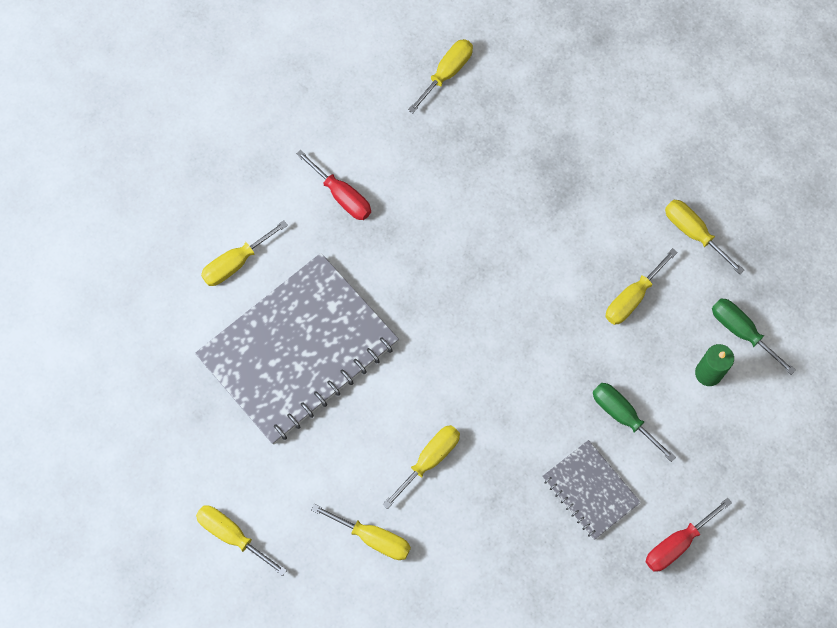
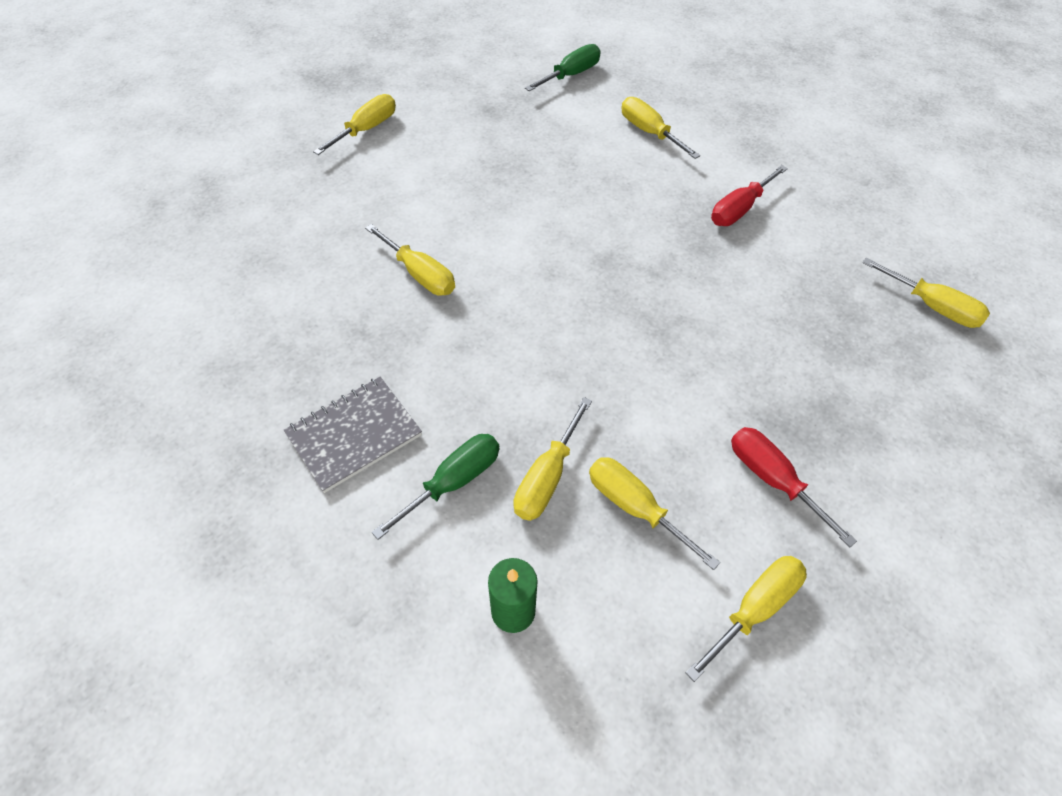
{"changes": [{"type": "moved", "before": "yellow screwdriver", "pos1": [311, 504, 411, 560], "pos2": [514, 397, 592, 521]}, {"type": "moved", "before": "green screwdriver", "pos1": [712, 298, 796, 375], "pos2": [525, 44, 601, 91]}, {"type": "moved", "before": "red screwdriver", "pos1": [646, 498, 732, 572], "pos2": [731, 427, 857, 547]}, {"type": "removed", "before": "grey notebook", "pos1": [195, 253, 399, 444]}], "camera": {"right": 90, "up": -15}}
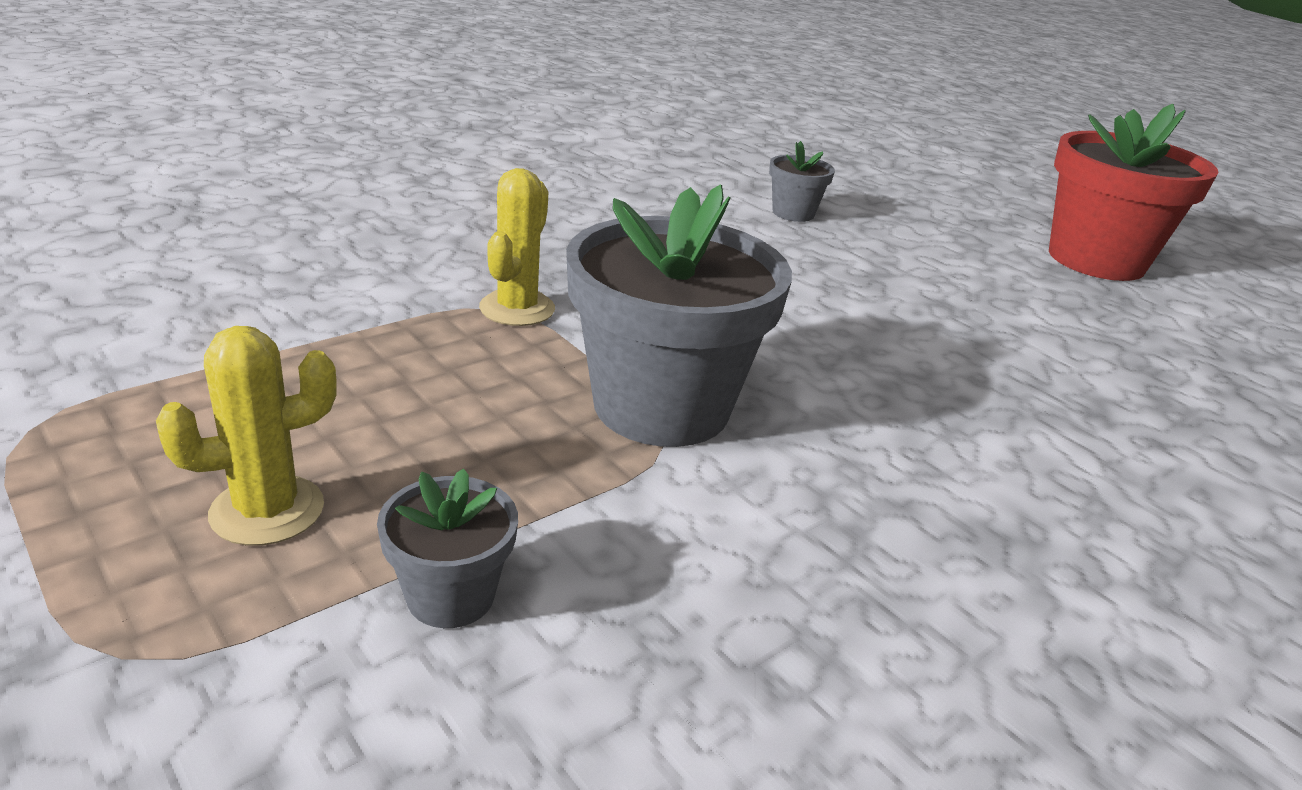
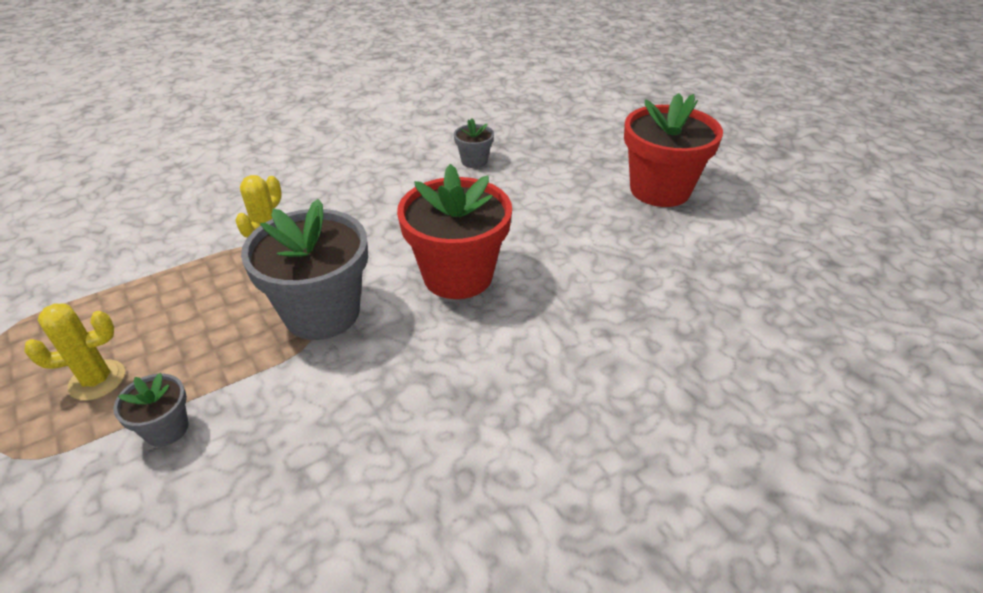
{"changes": [{"type": "added", "after": "red flower pot", "pos2": [397, 164, 512, 299]}], "camera": {"right": 10, "up": 10}}
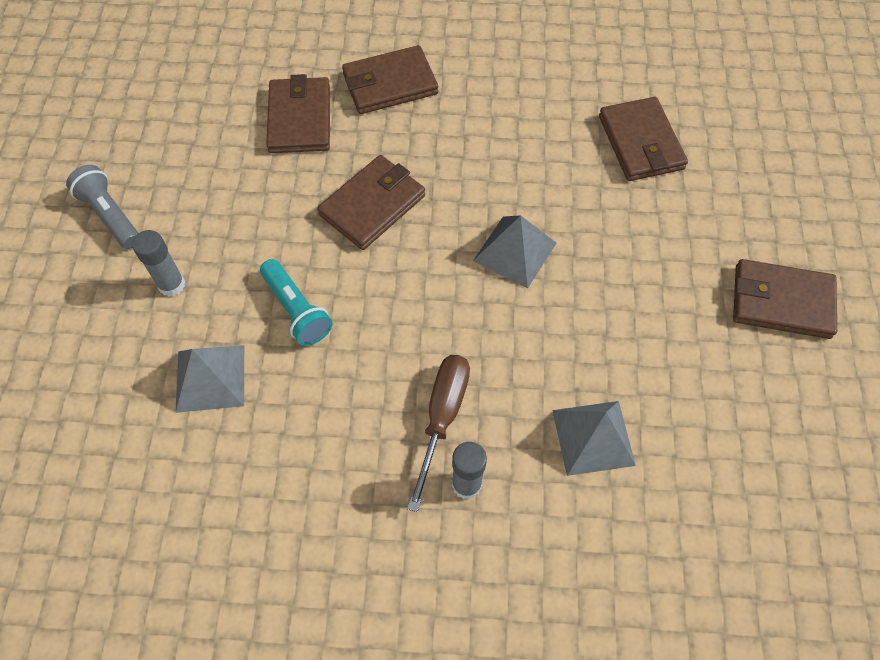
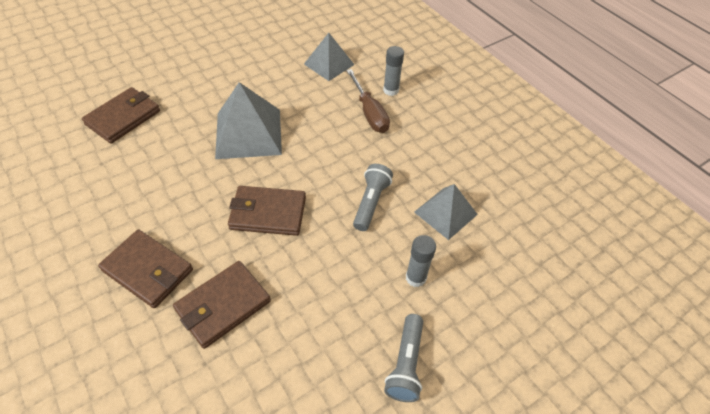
{"changes": [{"type": "resized", "before": "grey pyramid", "pos1": [473, 215, 556, 289], "pos2": [215, 82, 282, 159], "scale": 1.56}, {"type": "turned", "before": "brown screwdriver", "pos1": [407, 355, 470, 512], "pos2": [346, 69, 390, 133], "turn": -90}, {"type": "recoloured", "before": "turquoise flashlight", "after": "grey flashlight", "pos1": [260, 259, 333, 346], "pos2": [353, 164, 393, 231]}, {"type": "removed", "before": "brown wallet", "pos1": [733, 259, 837, 339]}], "camera": {"right": -130, "up": -10}}
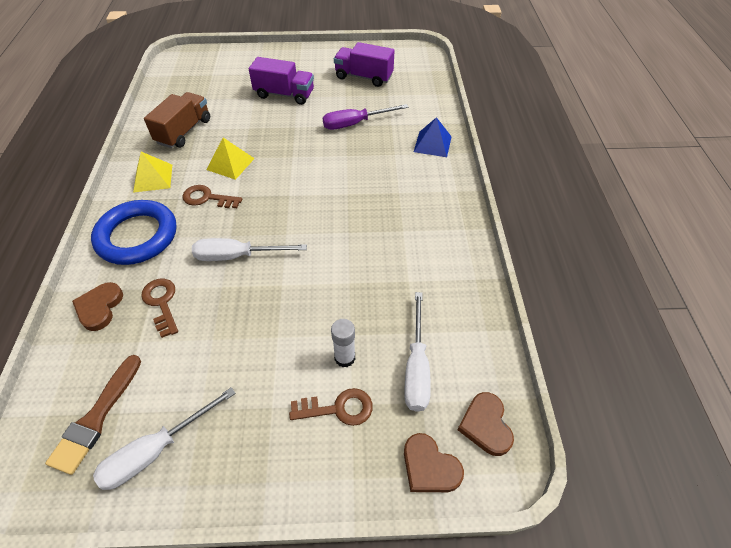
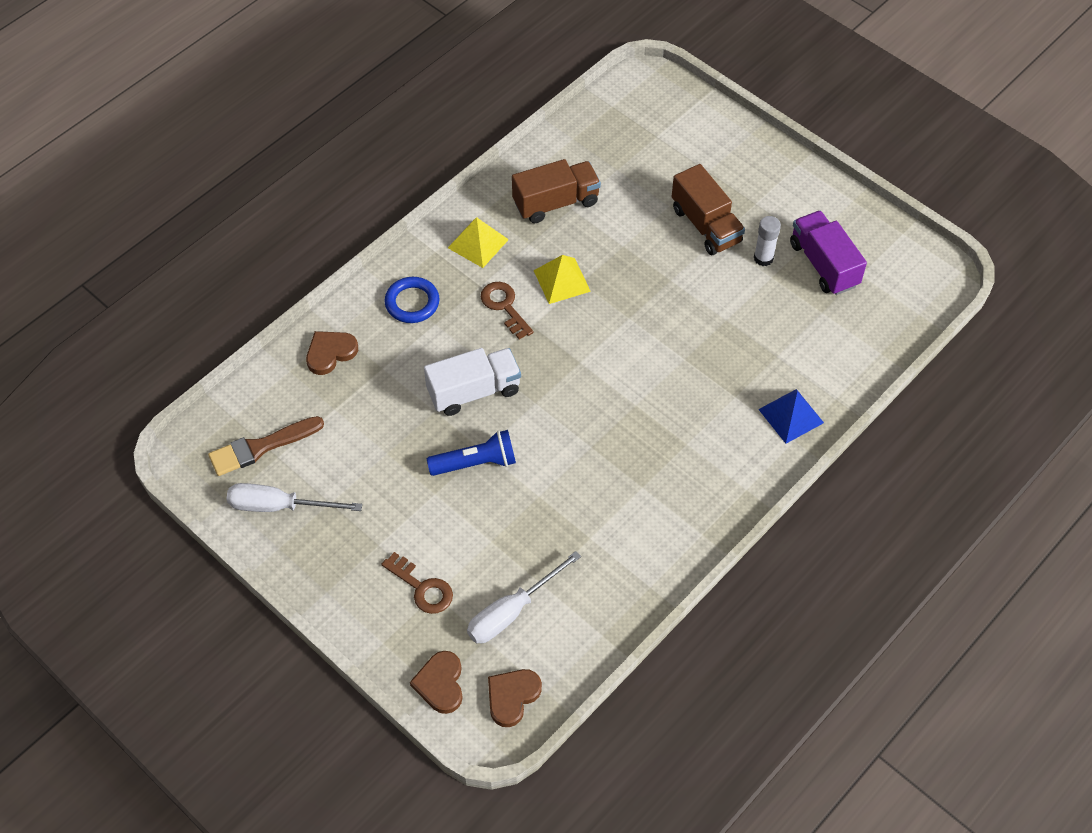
{"changes": [{"type": "resized", "before": "blue ring", "pos1": [91, 200, 177, 265], "pos2": [384, 277, 440, 323], "scale": 0.59}, {"type": "replaced", "before": "white screwdriver", "after": "white truck", "pos1": [192, 238, 307, 261], "pos2": [424, 348, 521, 416]}, {"type": "added", "after": "blue flashlight", "pos2": [427, 430, 516, 476]}, {"type": "recoloured", "before": "purple truck", "after": "brown truck", "pos1": [249, 57, 314, 105], "pos2": [672, 164, 745, 255]}, {"type": "moved", "before": "white glue stick", "pos1": [331, 319, 355, 367], "pos2": [754, 216, 781, 266]}, {"type": "removed", "before": "brown key", "pos1": [141, 279, 178, 338]}, {"type": "removed", "before": "purple screwdriver", "pos1": [323, 104, 409, 130]}], "camera": {"right": 45, "up": 5}}
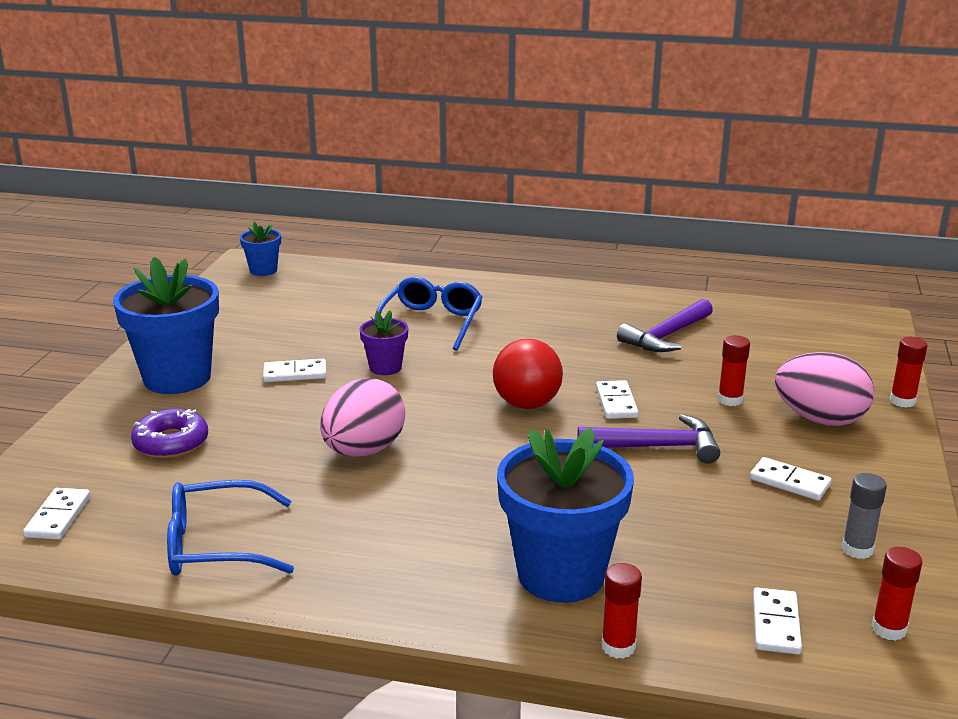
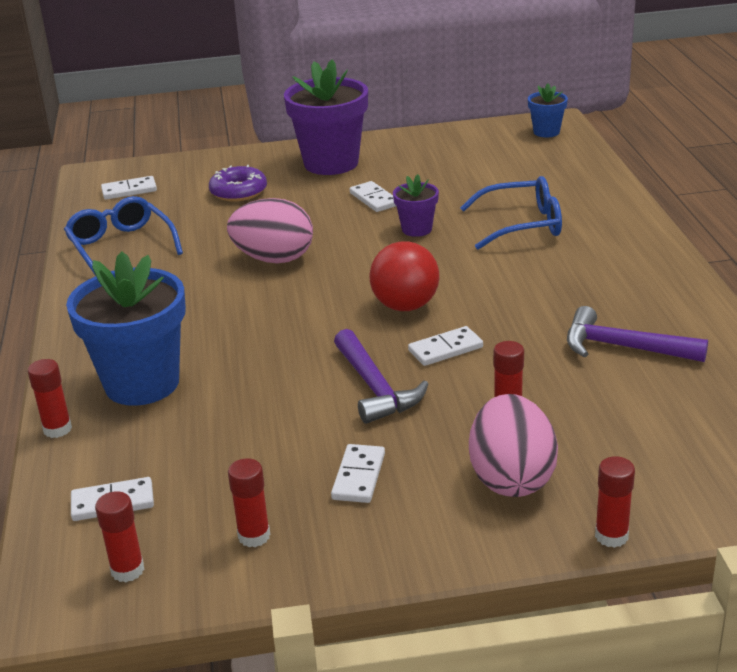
{"changes": [{"type": "recoloured", "before": "grey glue stick", "after": "red glue stick", "pos1": [842, 473, 887, 559], "pos2": [228, 458, 270, 547]}, {"type": "recoloured", "before": "blue flower pot", "after": "purple flower pot", "pos1": [113, 257, 219, 394], "pos2": [284, 59, 368, 175]}], "camera": {"right": 70, "up": 5}}
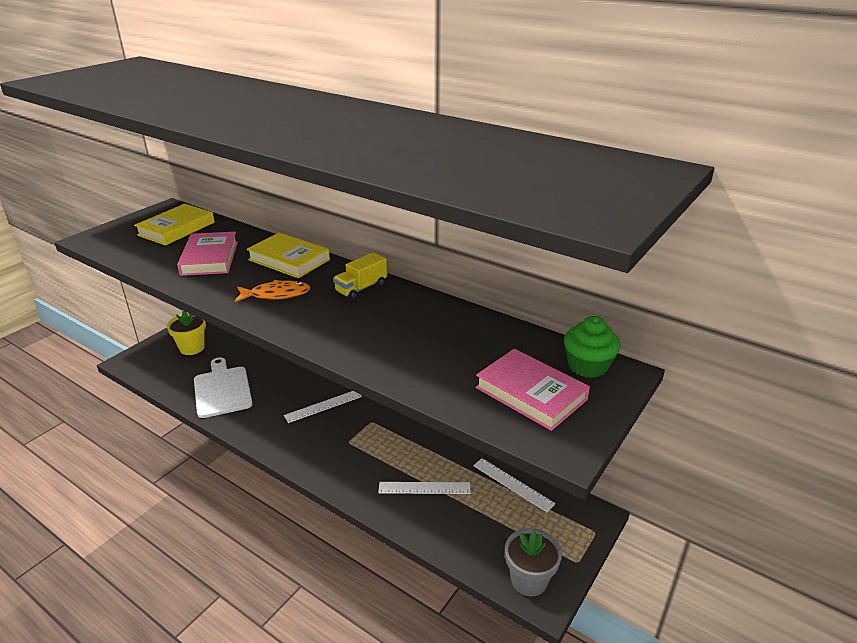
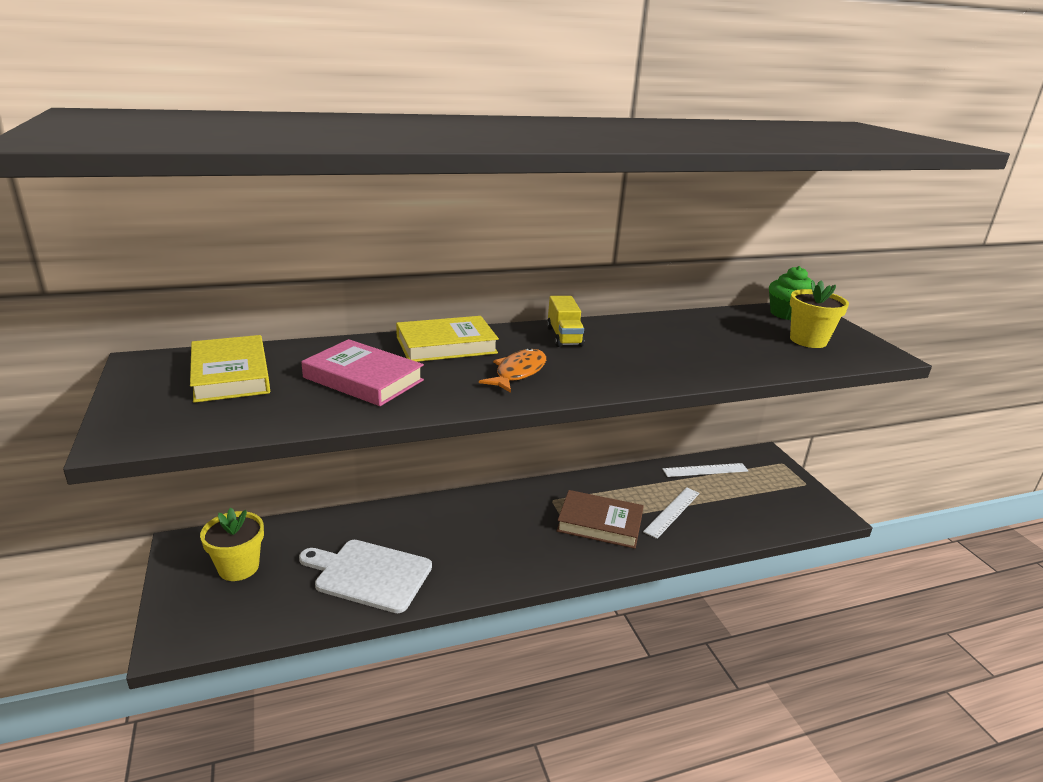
{"changes": [{"type": "added", "after": "brown book", "pos2": [557, 490, 644, 549]}, {"type": "replaced", "before": "pink book", "after": "yellow flower pot", "pos1": [476, 349, 590, 431], "pos2": [790, 280, 849, 348]}, {"type": "removed", "before": "white ruler", "pos1": [284, 391, 362, 423]}, {"type": "removed", "before": "grey flower pot", "pos1": [505, 528, 562, 596]}], "camera": {"right": -55, "up": -5}}
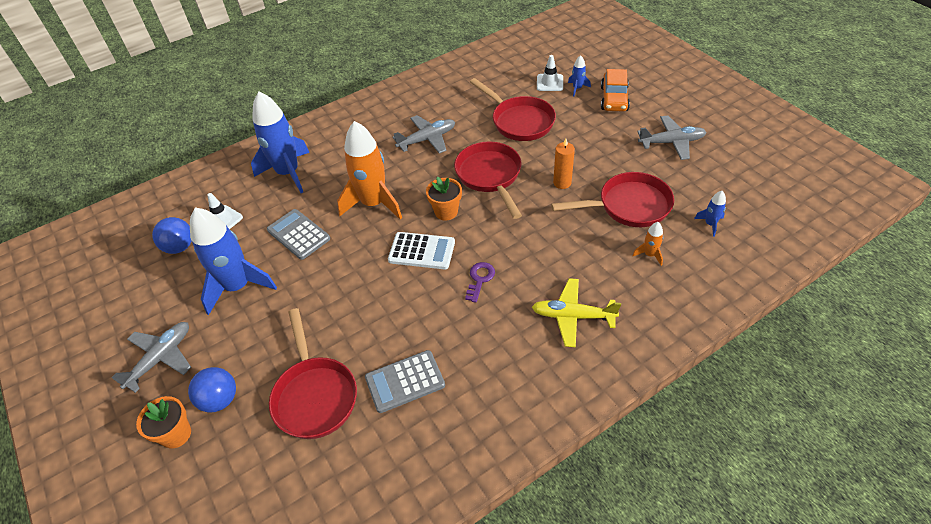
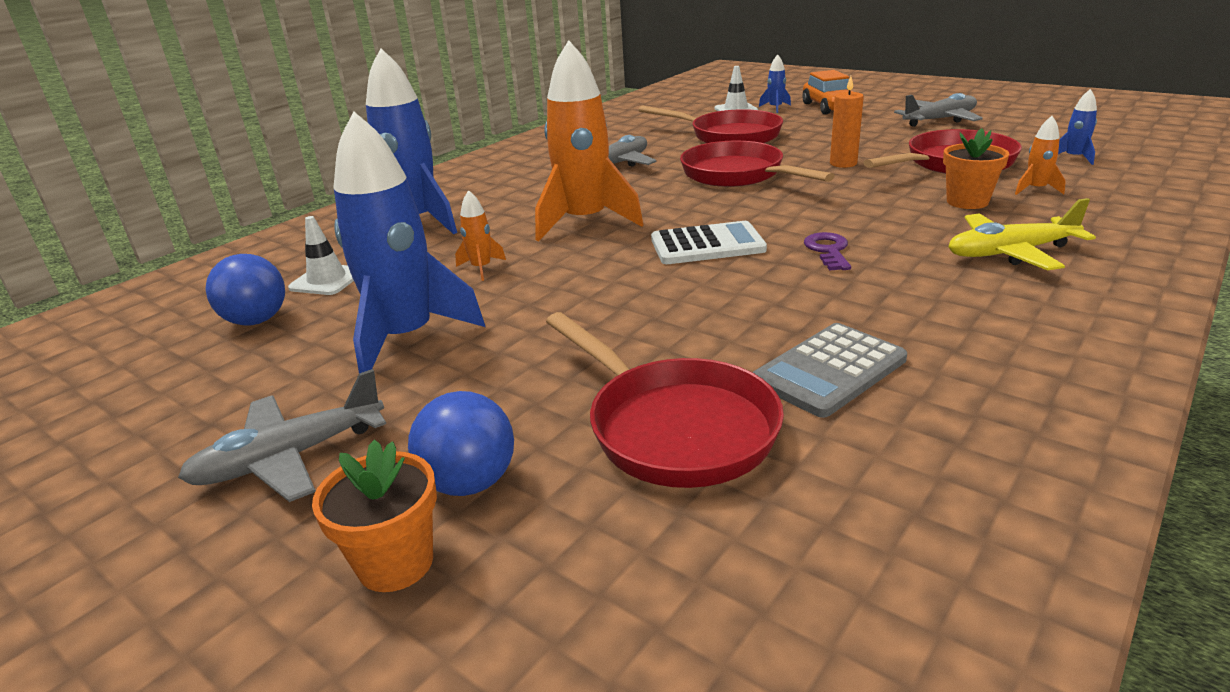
{"changes": [{"type": "turned", "before": "grey plane", "pos1": [112, 322, 191, 393], "pos2": [178, 369, 386, 502], "turn": -135}, {"type": "replaced", "before": "grey calculator", "after": "orange rocket", "pos1": [267, 209, 330, 260], "pos2": [455, 190, 506, 281]}, {"type": "moved", "before": "orange flower pot", "pos1": [426, 177, 462, 221], "pos2": [943, 128, 1009, 209]}], "camera": {"right": -20, "up": -20}}
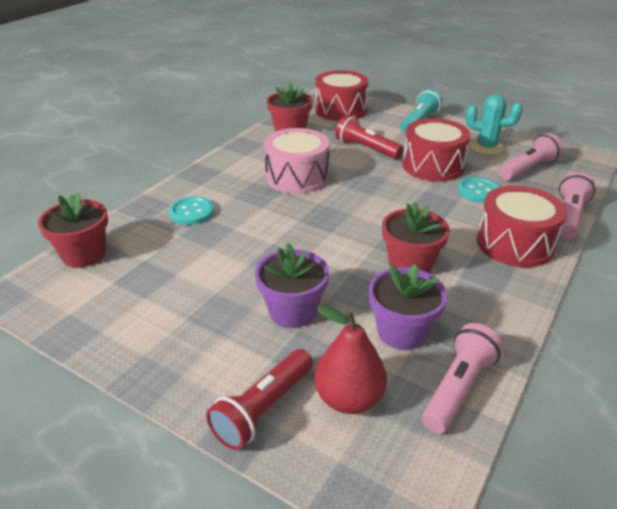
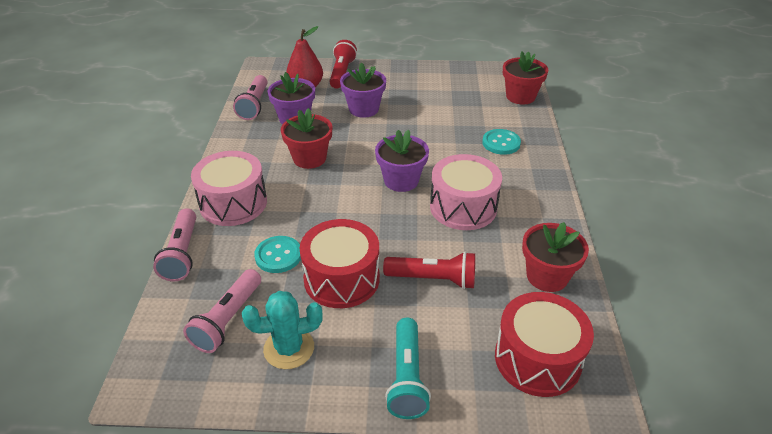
{"changes": [{"type": "recoloured", "before": "red drum", "after": "pink drum", "pos1": [477, 185, 567, 267], "pos2": [191, 151, 267, 226]}, {"type": "added", "after": "purple flower pot", "pos2": [375, 130, 429, 192]}], "camera": {"right": 150, "up": 5}}
